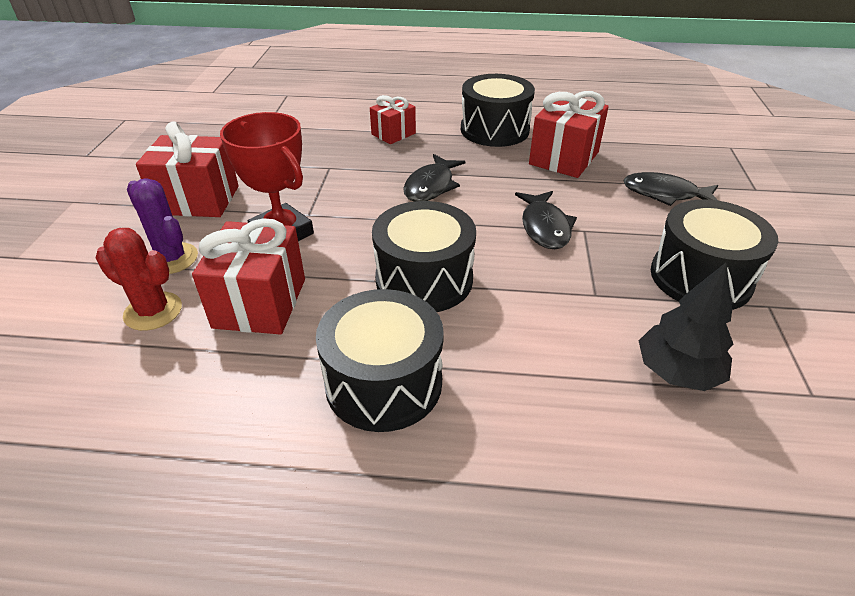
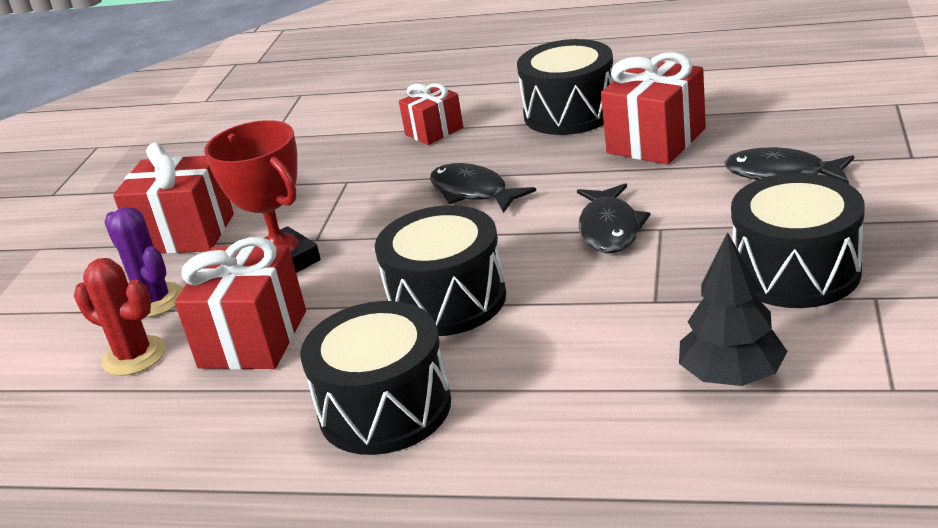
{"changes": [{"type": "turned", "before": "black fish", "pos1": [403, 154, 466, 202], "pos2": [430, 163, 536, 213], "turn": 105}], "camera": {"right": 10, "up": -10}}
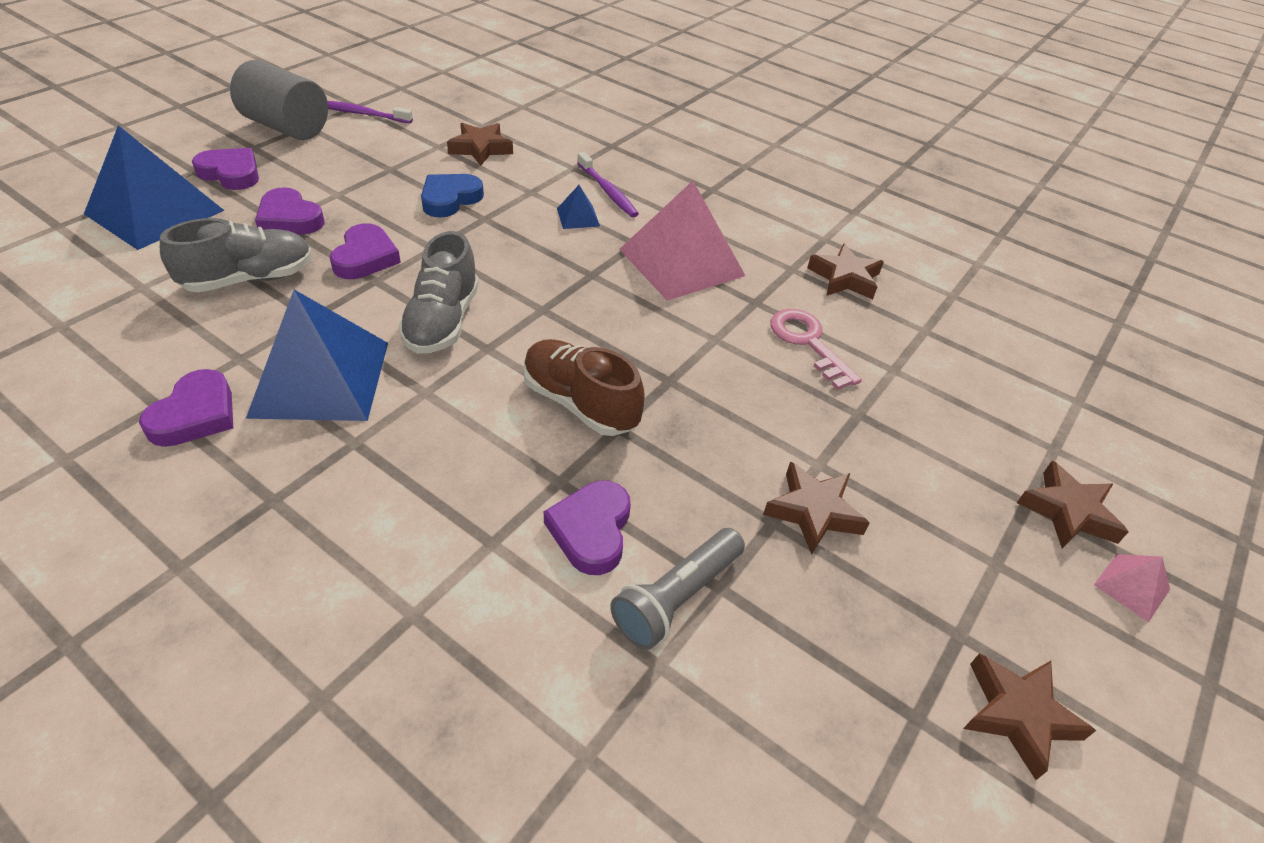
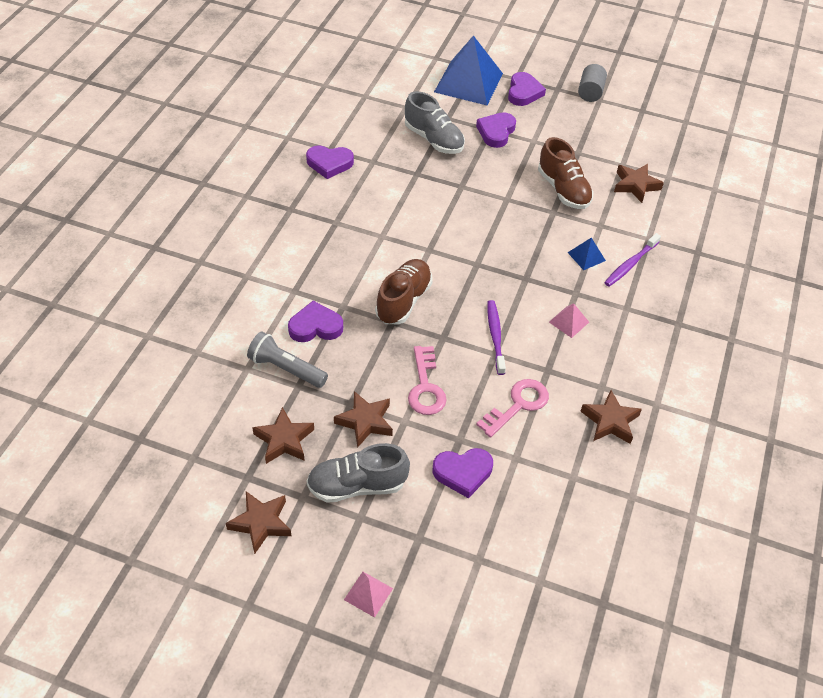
{"changes": [{"type": "moved", "before": "brown star", "pos1": [1017, 461, 1129, 548], "pos2": [252, 407, 314, 464]}, {"type": "moved", "before": "grey shoe", "pos1": [398, 231, 479, 354], "pos2": [307, 443, 410, 503]}, {"type": "added", "after": "pink key", "pos2": [408, 346, 447, 415]}, {"type": "moved", "before": "purple heart", "pos1": [329, 223, 401, 279], "pos2": [433, 448, 493, 498]}, {"type": "moved", "before": "purple toothbrush", "pos1": [327, 101, 413, 123], "pos2": [487, 300, 506, 375]}, {"type": "replaced", "before": "blue heart", "after": "brown shoe", "pos1": [421, 174, 484, 218], "pos2": [538, 137, 594, 209]}, {"type": "resized", "before": "pink pyramid", "pos1": [619, 181, 745, 301], "pos2": [549, 303, 589, 338], "scale": 0.43}, {"type": "resized", "before": "grey cylinder", "pos1": [230, 60, 328, 140], "pos2": [578, 64, 607, 102], "scale": 0.61}, {"type": "removed", "before": "blue pyramid", "pos1": [246, 290, 388, 421]}], "camera": {"right": 75, "up": 5}}
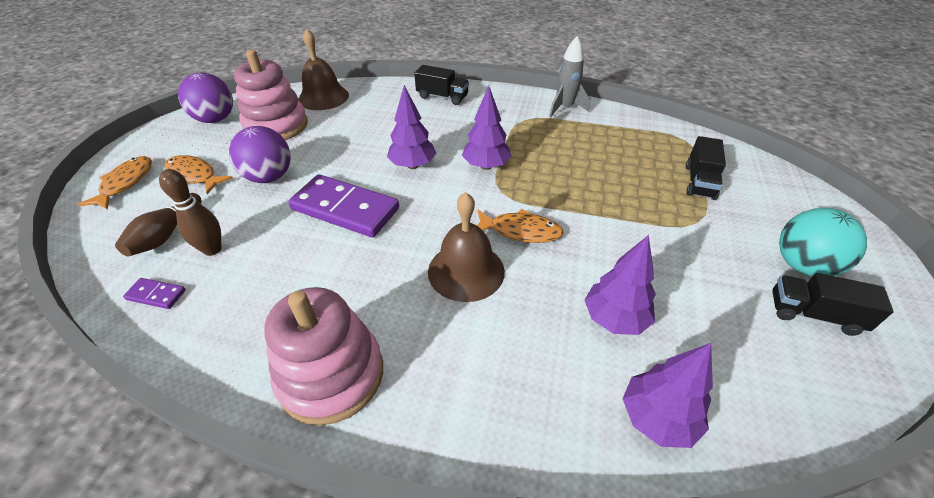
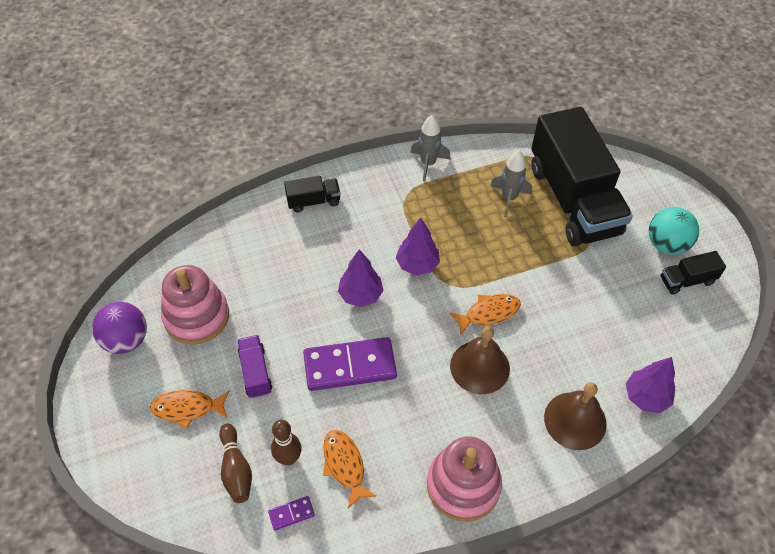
{"changes": [{"type": "replaced", "before": "purple ball", "after": "purple truck", "pos1": [229, 126, 291, 183], "pos2": [237, 335, 272, 398]}, {"type": "moved", "before": "orange fish", "pos1": [78, 156, 152, 210], "pos2": [323, 430, 377, 509]}, {"type": "added", "after": "grey rocket", "pos2": [490, 151, 532, 217]}, {"type": "resized", "before": "black truck", "pos1": [686, 136, 726, 200], "pos2": [531, 107, 633, 246], "scale": 2.43}, {"type": "moved", "before": "brown bell", "pos1": [298, 29, 349, 110], "pos2": [544, 382, 607, 450]}, {"type": "removed", "before": "purple tree", "pos1": [585, 235, 656, 335]}], "camera": {"right": -35, "up": 10}}
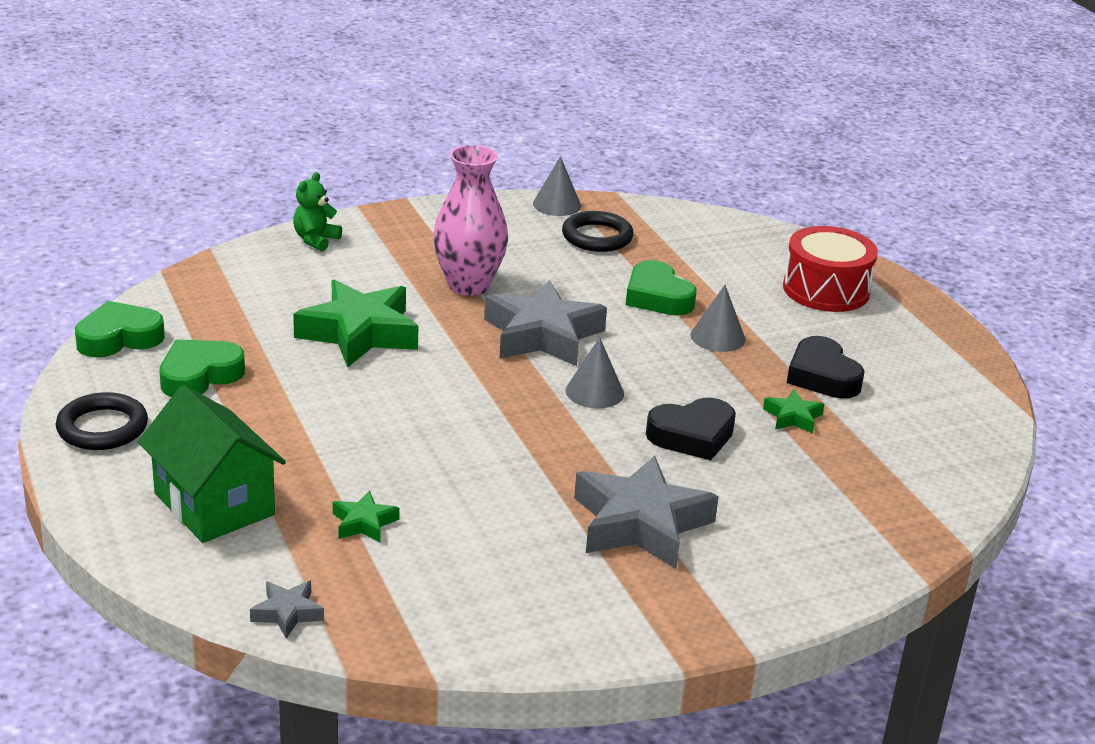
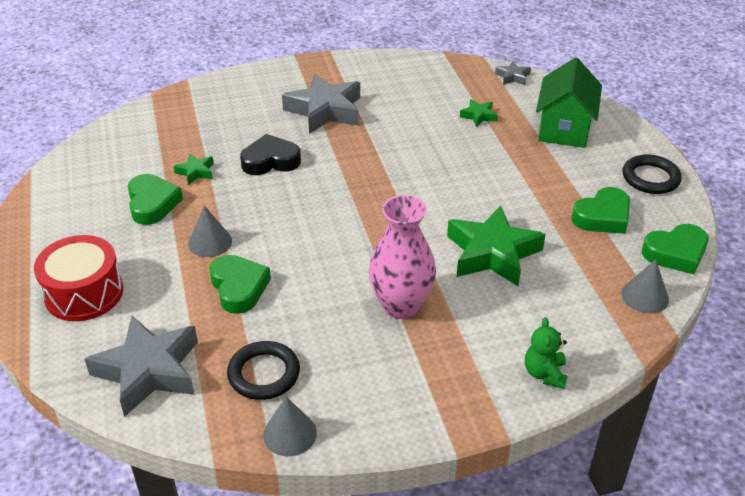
{"changes": [{"type": "moved", "before": "grey star", "pos1": [484, 280, 607, 366], "pos2": [84, 316, 198, 417]}, {"type": "recoloured", "before": "black heart", "after": "green heart", "pos1": [787, 336, 865, 399], "pos2": [127, 174, 183, 225]}, {"type": "turned", "before": "green teddy bear", "pos1": [293, 172, 342, 251], "pos2": [525, 317, 567, 389], "turn": 150}, {"type": "turned", "before": "green house", "pos1": [138, 385, 286, 543], "pos2": [536, 57, 602, 148], "turn": 45}, {"type": "moved", "before": "grey cone", "pos1": [566, 337, 624, 408], "pos2": [622, 259, 669, 313]}], "camera": {"right": -170, "up": 10}}
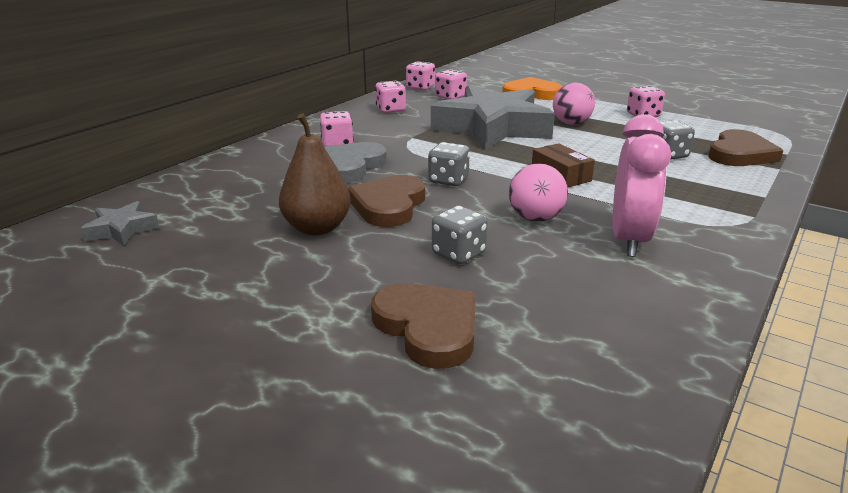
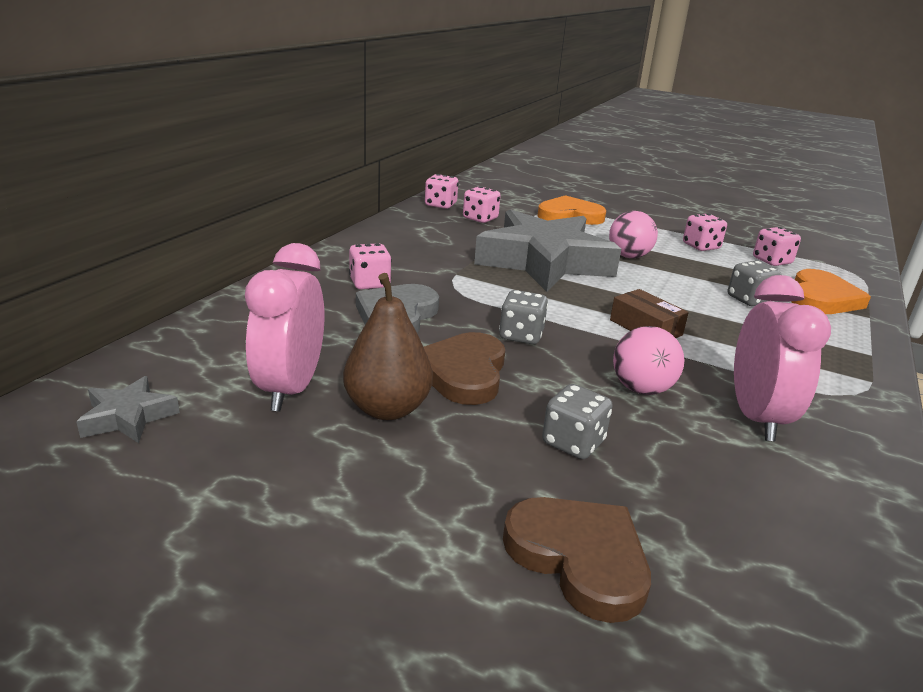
{"changes": [{"type": "added", "after": "pink clock", "pos2": [245, 243, 324, 411]}, {"type": "moved", "before": "pink dice", "pos1": [375, 81, 406, 113], "pos2": [753, 227, 801, 266]}, {"type": "recoloured", "before": "brown heart", "after": "orange heart", "pos1": [709, 129, 783, 166], "pos2": [791, 269, 871, 314]}], "camera": {"right": -10, "up": 0}}
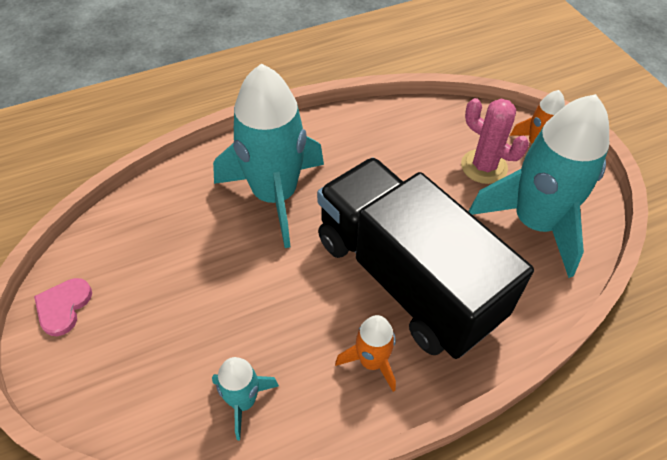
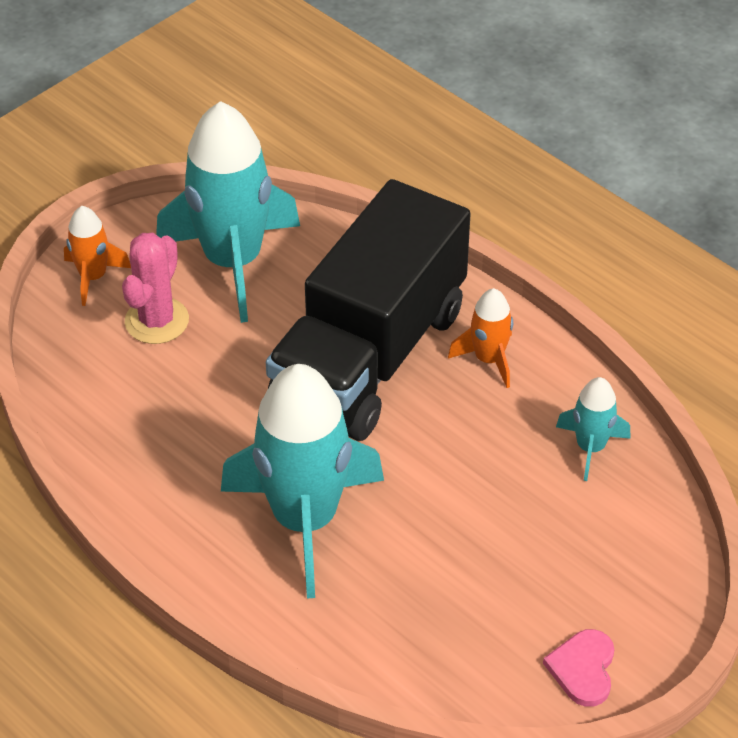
{"changes": [{"type": "turned", "before": "pink heart", "pos1": [34, 278, 92, 336], "pos2": [543, 629, 614, 707], "turn": 105}], "camera": {"right": -110, "up": -5}}
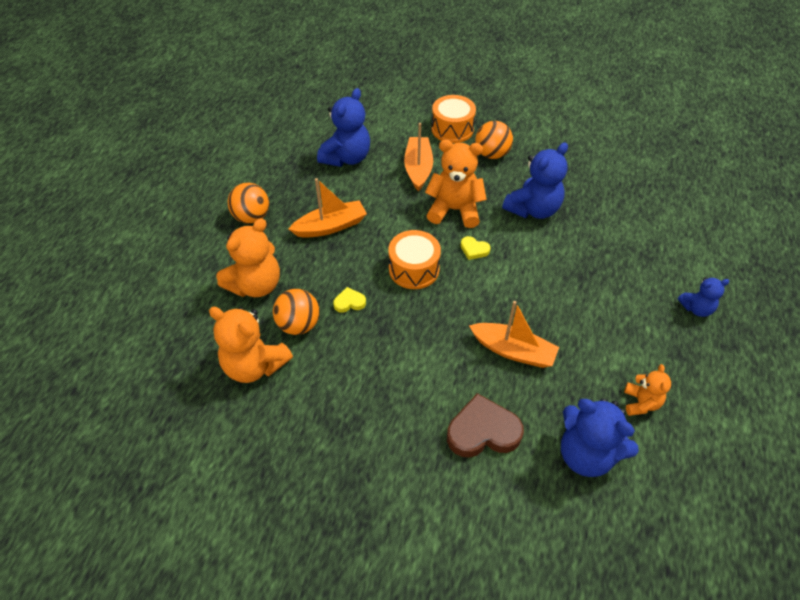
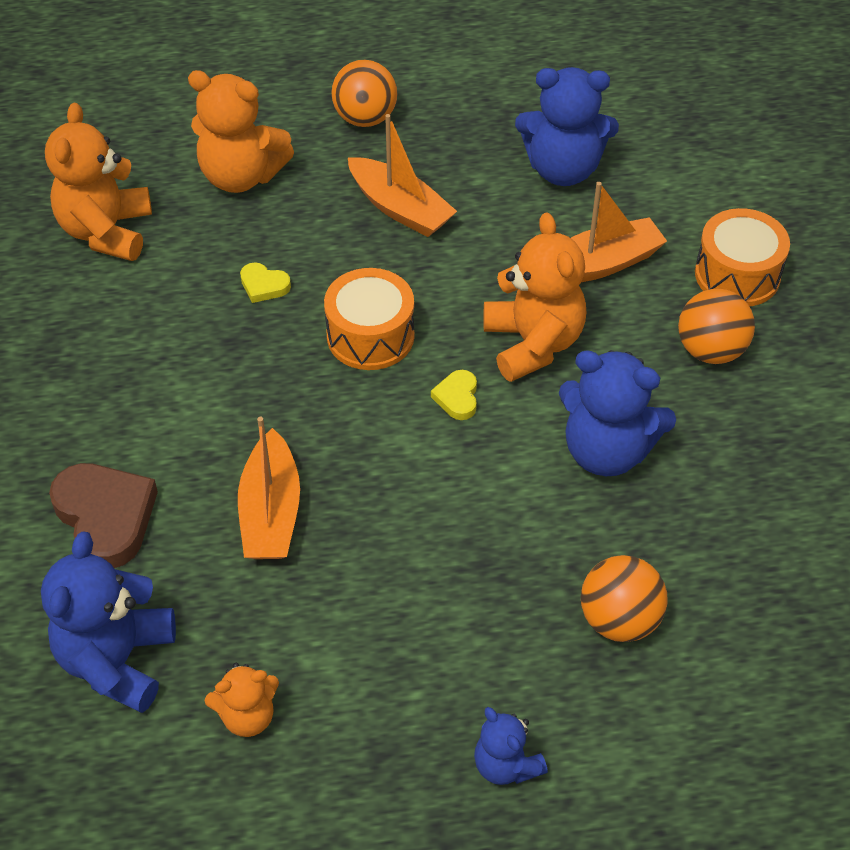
{"changes": [{"type": "turned", "before": "yellow heart", "pos1": [333, 287, 366, 313], "pos2": [240, 262, 291, 303], "turn": 150}, {"type": "moved", "before": "orange ball", "pos1": [273, 289, 320, 335], "pos2": [581, 555, 668, 642]}], "camera": {"right": 65, "up": 0}}
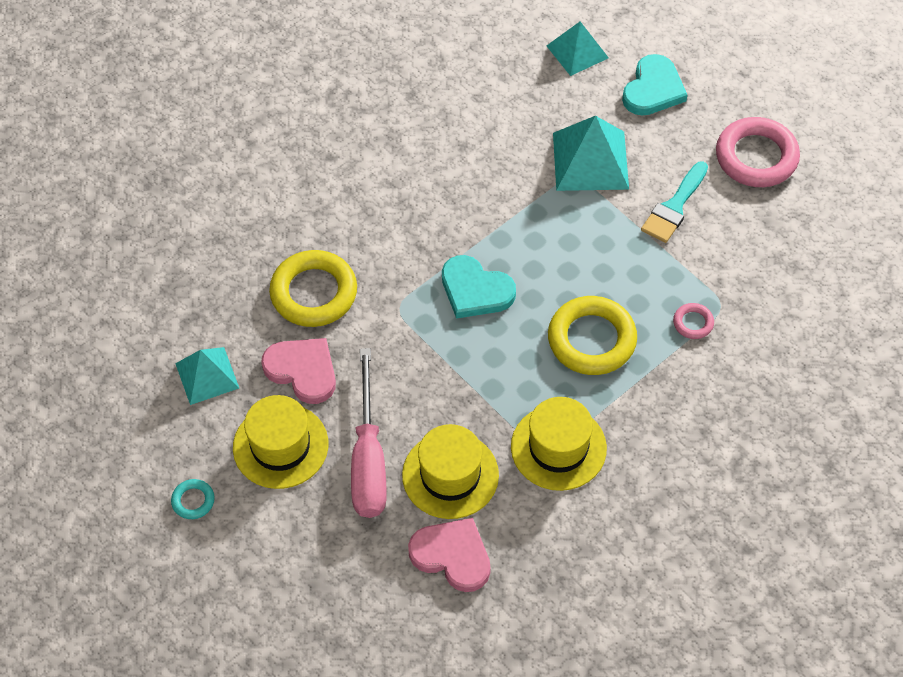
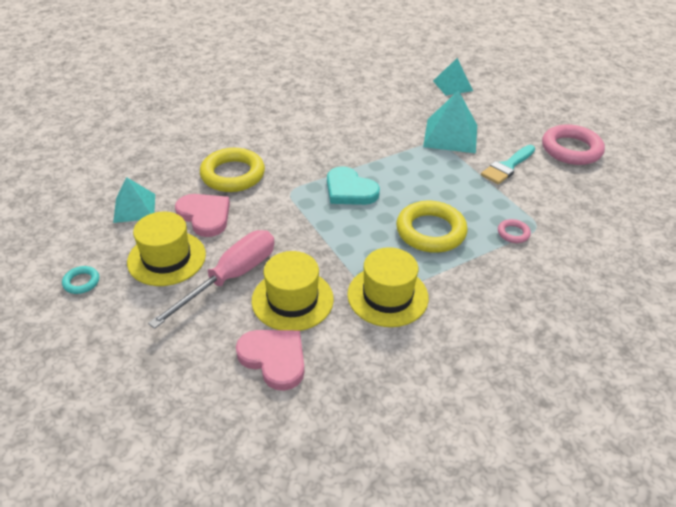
{"changes": [{"type": "turned", "before": "pink screwdriver", "pos1": [351, 348, 387, 518], "pos2": [148, 230, 275, 329], "turn": -150}, {"type": "removed", "before": "turquoise heart", "pos1": [622, 54, 688, 116]}], "camera": {"right": 10, "up": -15}}
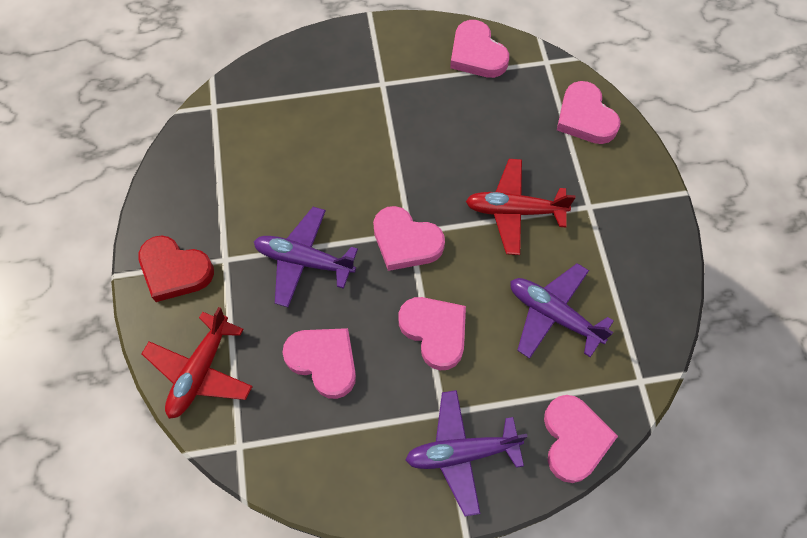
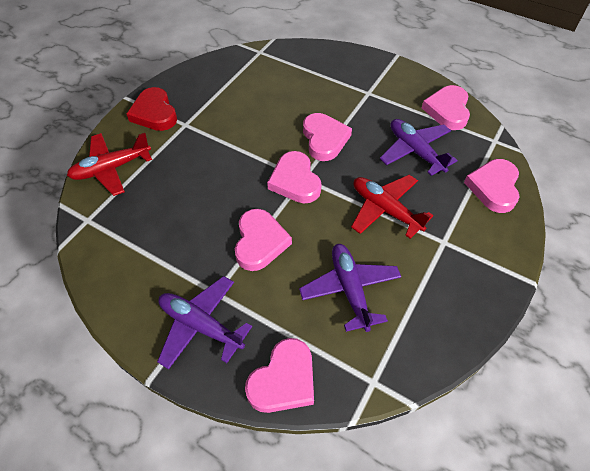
{"changes": [{"type": "moved", "before": "pink heart", "pos1": [282, 328, 356, 399], "pos2": [303, 113, 352, 161]}, {"type": "moved", "before": "purple plane", "pos1": [254, 207, 358, 307], "pos2": [380, 119, 458, 176]}], "camera": {"right": 40, "up": -10}}
